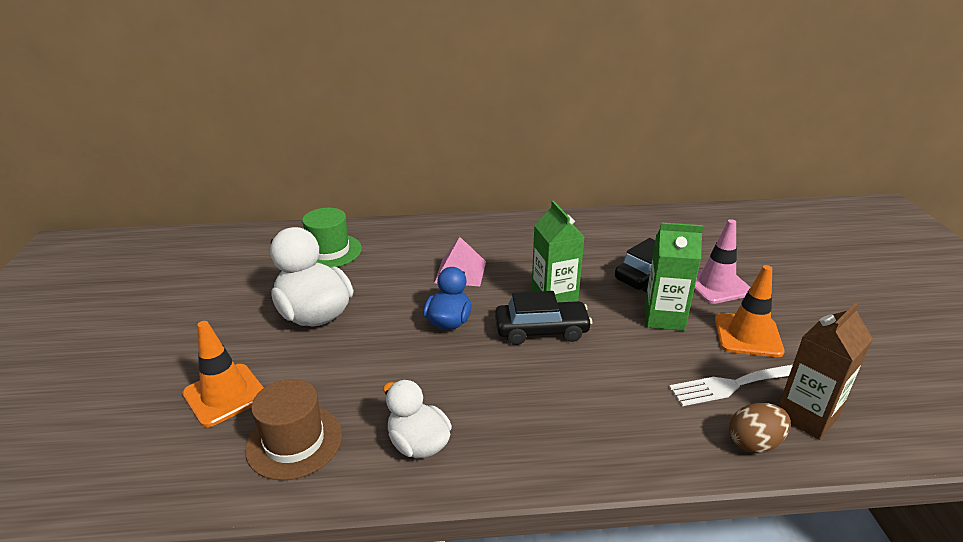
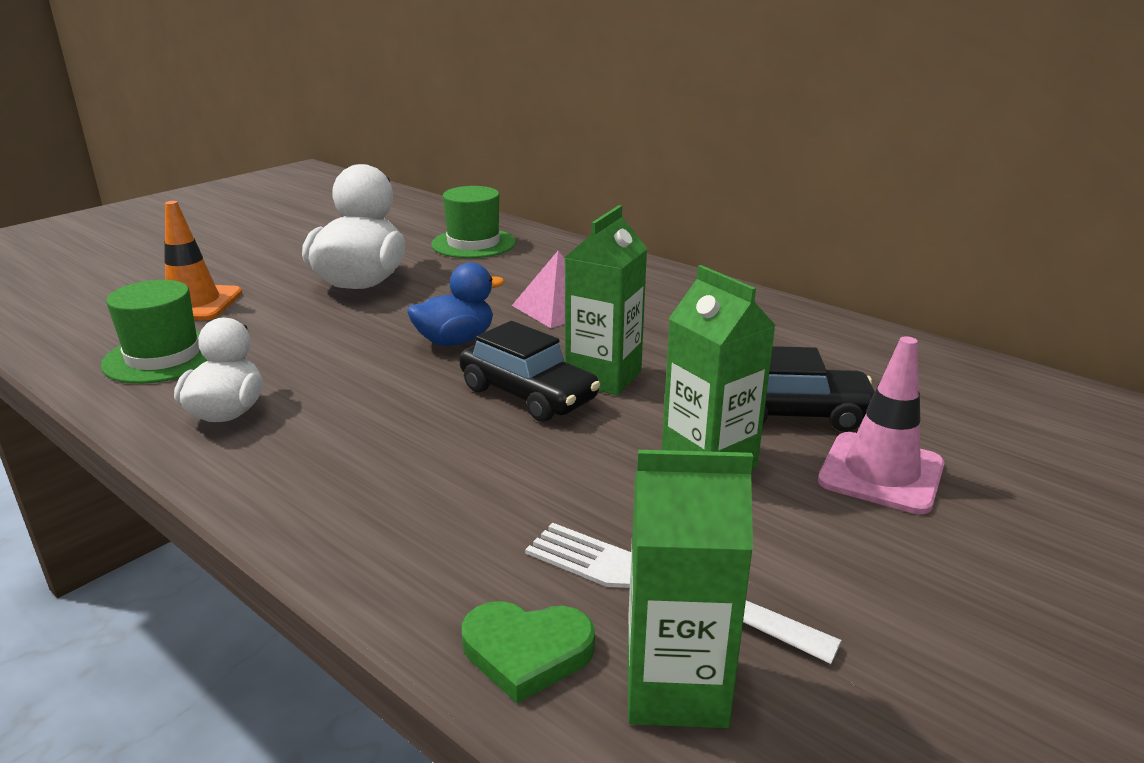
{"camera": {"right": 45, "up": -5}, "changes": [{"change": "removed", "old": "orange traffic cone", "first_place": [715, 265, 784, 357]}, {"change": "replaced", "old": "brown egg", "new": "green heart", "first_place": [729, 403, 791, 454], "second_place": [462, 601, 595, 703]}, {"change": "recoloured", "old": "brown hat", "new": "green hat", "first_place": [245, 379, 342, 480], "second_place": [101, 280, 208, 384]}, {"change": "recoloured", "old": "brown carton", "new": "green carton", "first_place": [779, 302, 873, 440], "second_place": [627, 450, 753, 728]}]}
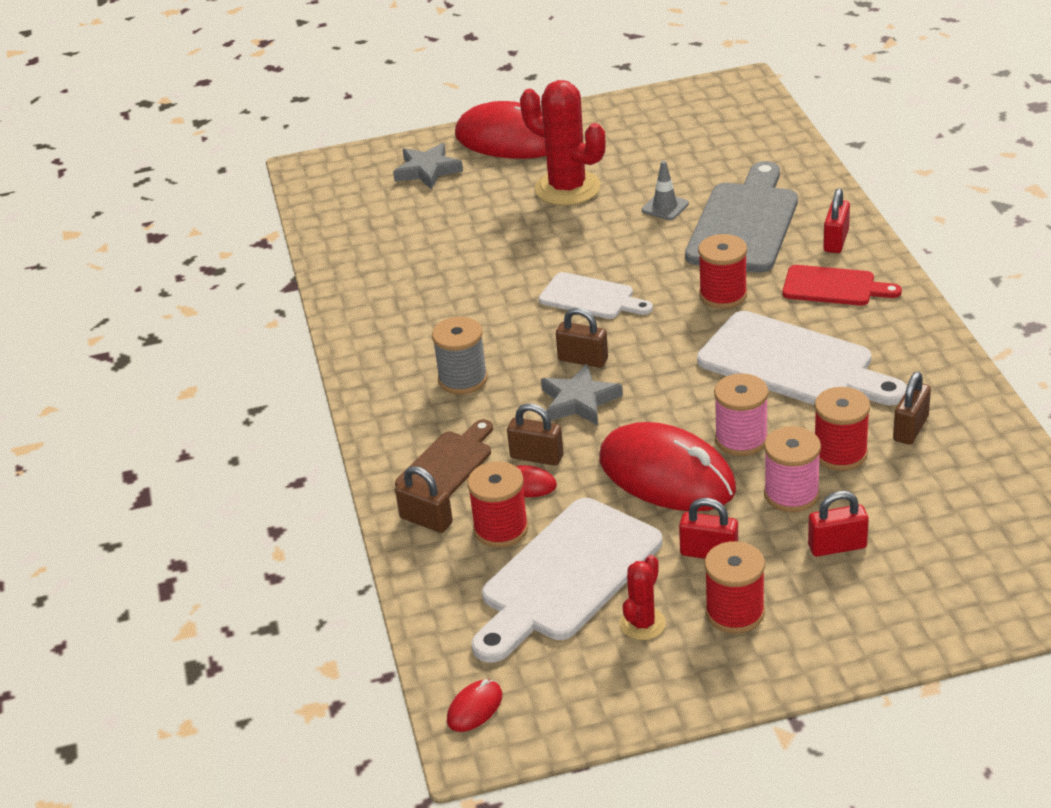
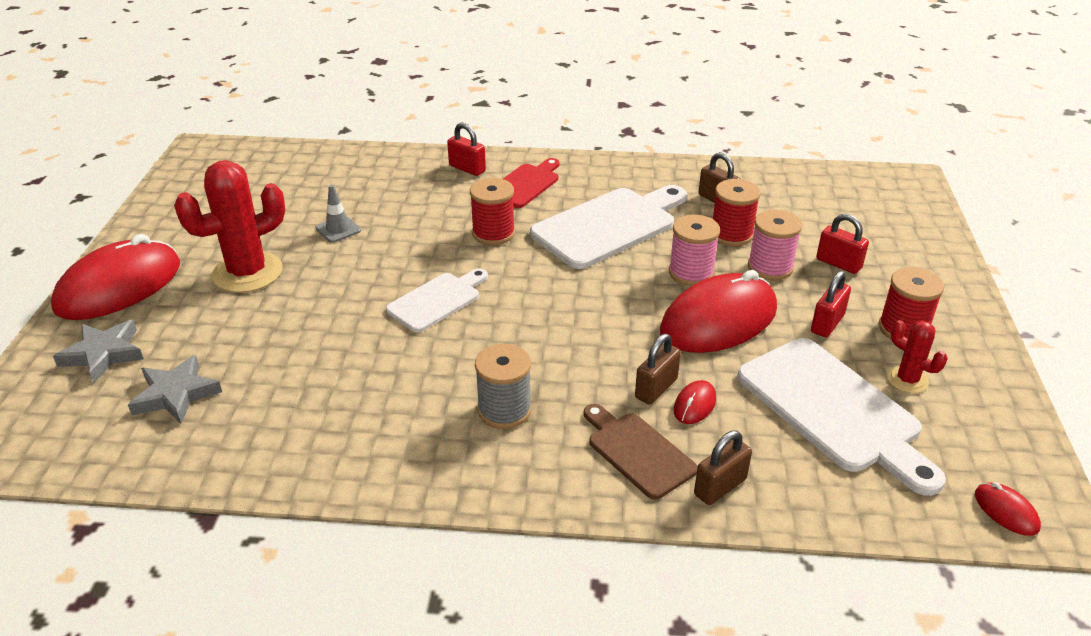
{"camera": {"right": -75, "up": 0}, "changes": [{"change": "removed", "old": "red spool", "first_place": [467, 461, 528, 548]}, {"change": "removed", "old": "brown padlock", "first_place": [556, 308, 608, 368]}, {"change": "removed", "old": "grey cutting board", "first_place": [685, 161, 798, 272]}, {"change": "moved", "old": "grey star", "first_place": [541, 364, 623, 425], "second_place": [128, 355, 222, 424]}, {"change": "turned", "old": "red padlock", "first_place": [808, 491, 869, 557], "second_place": [816, 214, 869, 274], "degrees": -60}]}
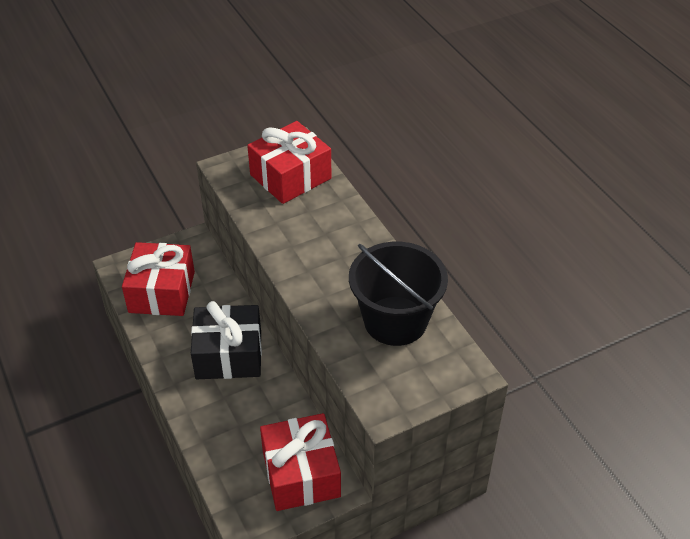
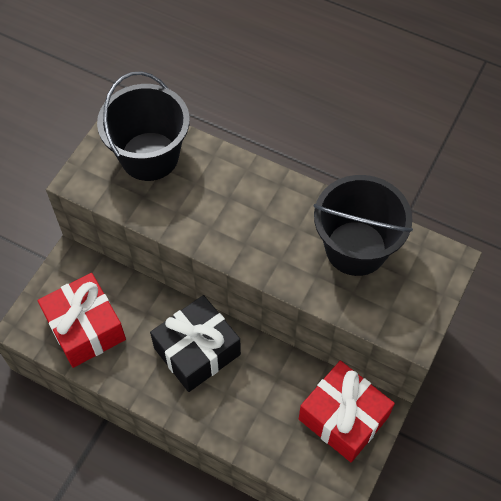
{"camera": {"right": -35, "up": 15}, "changes": [{"change": "replaced", "old": "red gift", "new": "black bucket", "first_place": [247, 121, 332, 204], "second_place": [97, 71, 190, 181]}]}
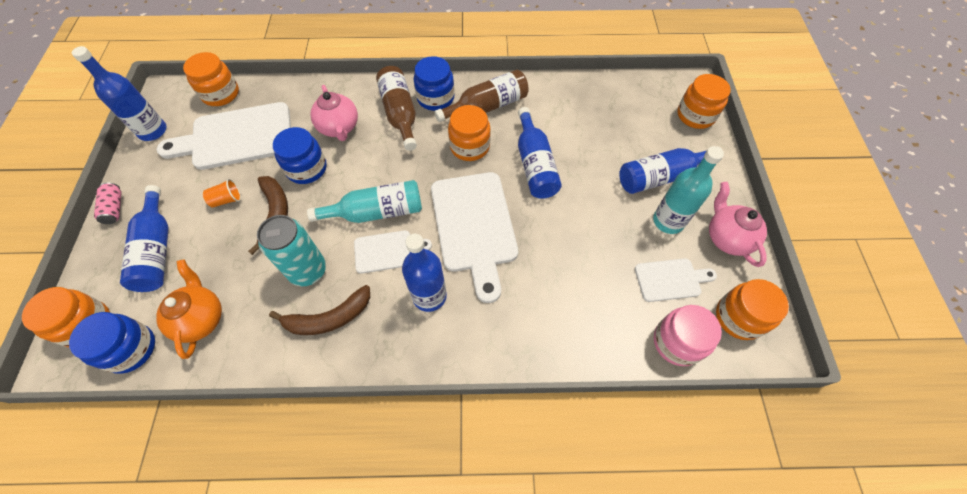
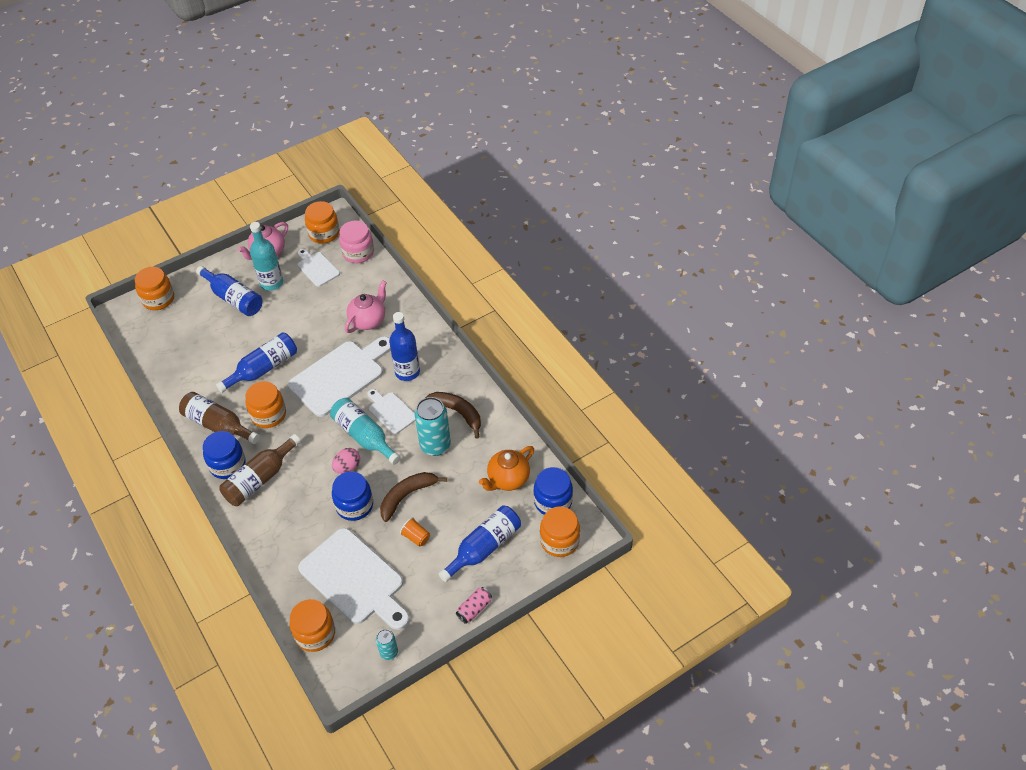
{"camera": {"right": -120, "up": -10}, "changes": [{"change": "added", "new": "pink egg", "second_place": [332, 448, 360, 474]}, {"change": "moved", "old": "pink teapot", "first_place": [310, 85, 358, 141], "second_place": [345, 280, 387, 333]}, {"change": "replaced", "old": "blue bottle", "new": "turquoise can", "first_place": [72, 46, 166, 141], "second_place": [376, 629, 398, 660]}]}
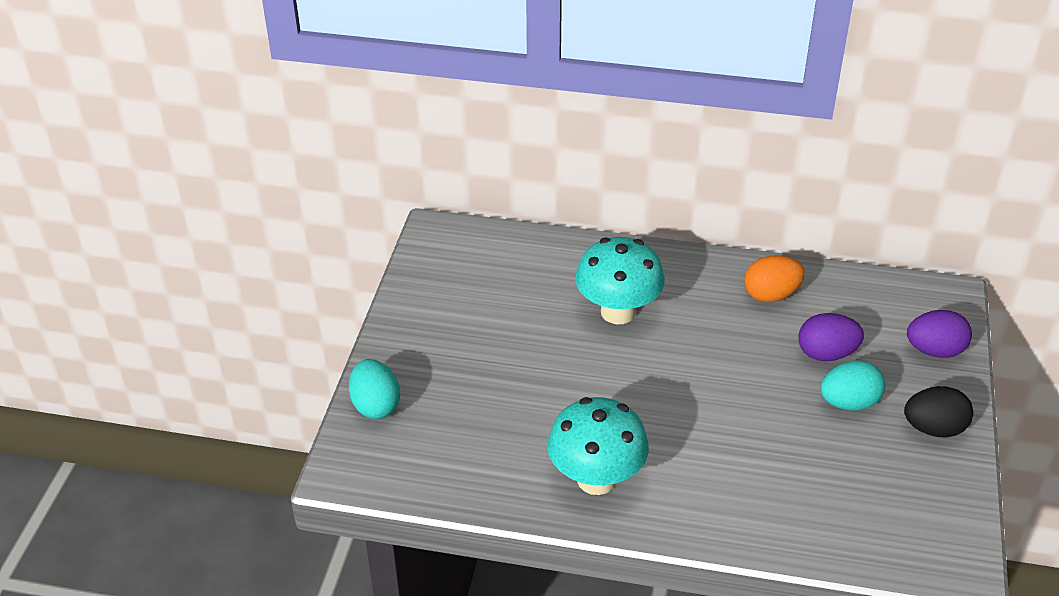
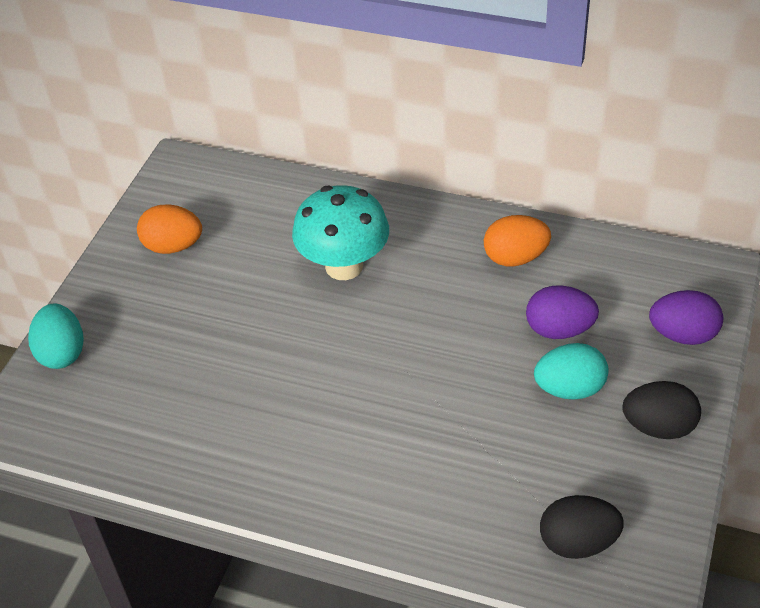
{"camera": {"right": 10, "up": 5}, "changes": [{"change": "removed", "old": "turquoise mushroom", "first_place": [547, 397, 649, 495]}, {"change": "added", "new": "orange egg", "second_place": [137, 204, 202, 254]}, {"change": "added", "new": "black egg", "second_place": [540, 495, 624, 559]}]}
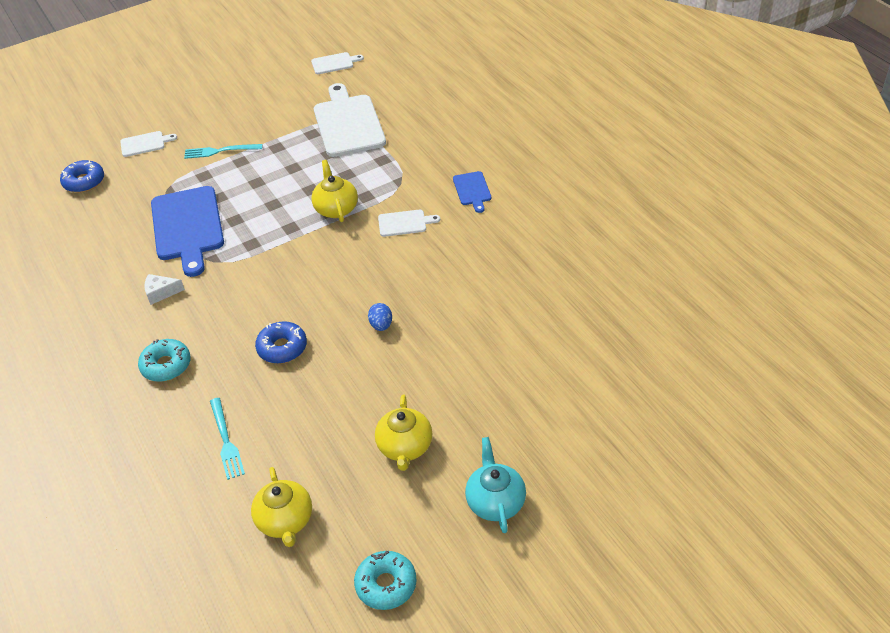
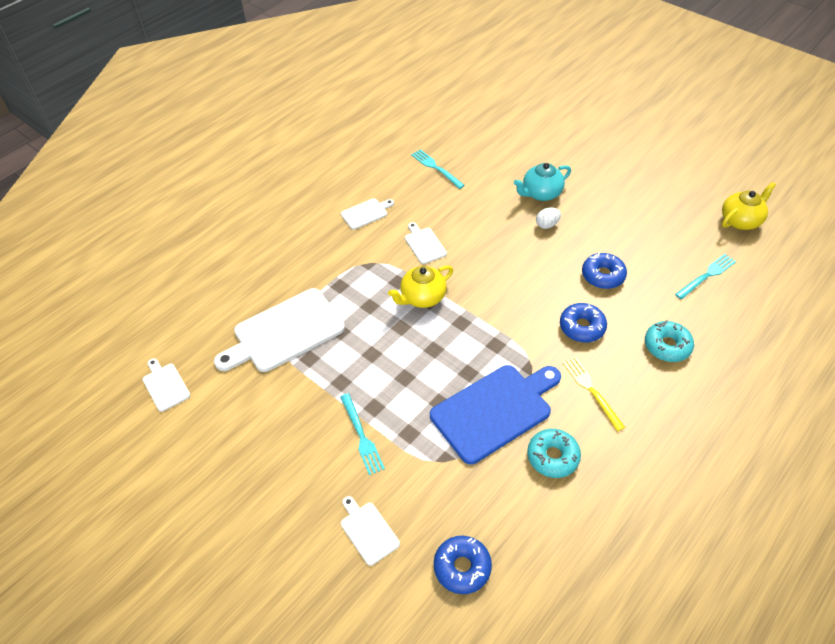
{"camera": {"right": -110, "up": 5}, "changes": [{"change": "removed", "old": "yellow teapot", "first_place": [375, 395, 432, 471]}, {"change": "added", "new": "turquoise fork", "second_place": [411, 149, 465, 189]}, {"change": "added", "new": "blue donut", "second_place": [560, 303, 607, 342]}, {"change": "moved", "old": "turquoise donut", "first_place": [354, 551, 417, 610], "second_place": [527, 429, 581, 478]}, {"change": "moved", "old": "turquoise teapot", "first_place": [465, 437, 526, 533], "second_place": [514, 163, 571, 201]}, {"change": "replaced", "old": "white cheese", "new": "yellow fork", "first_place": [144, 274, 185, 305], "second_place": [563, 357, 625, 432]}, {"change": "recoloured", "old": "blue egg", "new": "white egg", "first_place": [368, 303, 392, 331], "second_place": [536, 207, 561, 229]}, {"change": "recoloured", "old": "blue cutting board", "new": "white cutting board", "first_place": [453, 171, 491, 213], "second_place": [341, 198, 394, 230]}]}
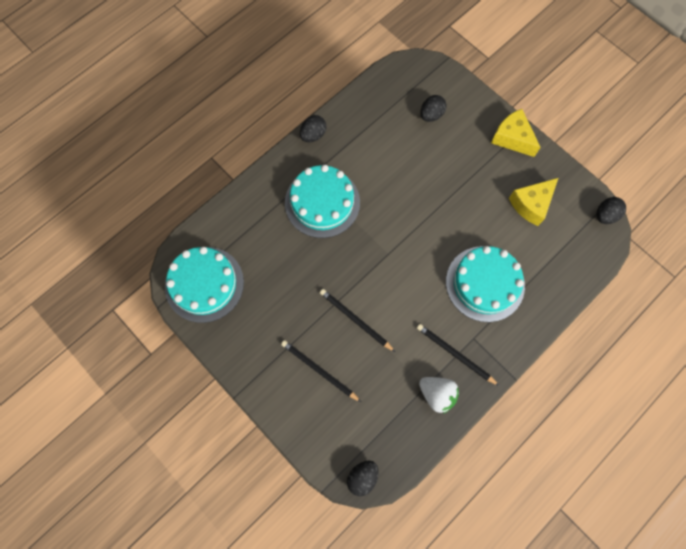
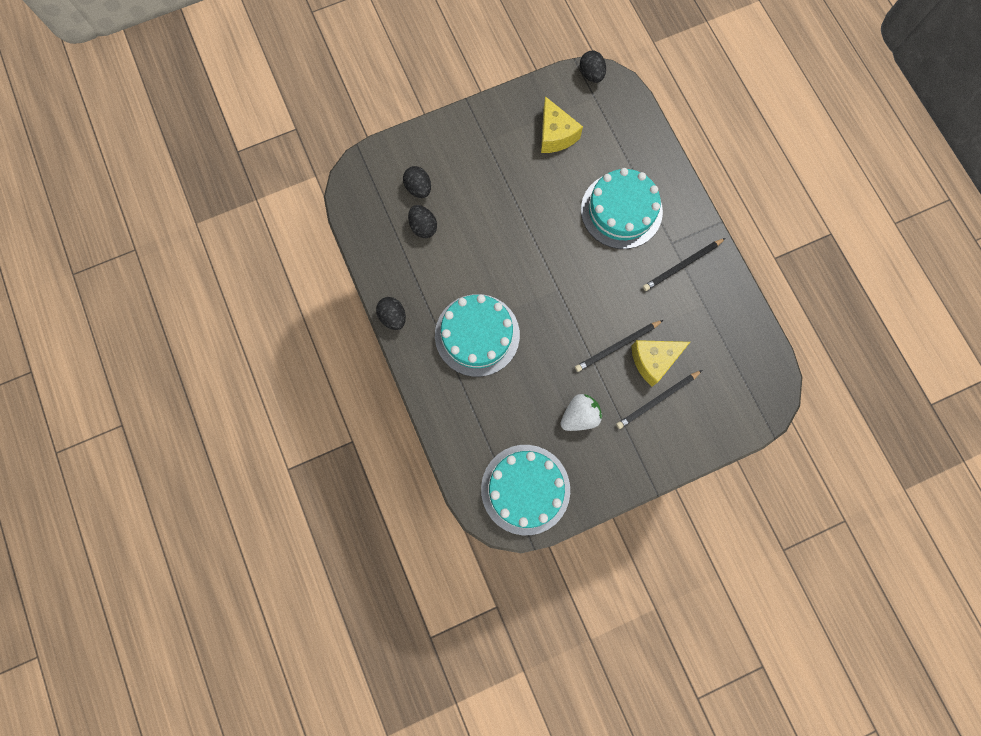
{"camera": {"right": -70, "up": 5}, "changes": [{"change": "moved", "old": "black egg", "first_place": [347, 461, 379, 496], "second_place": [408, 205, 437, 238]}, {"change": "moved", "old": "white strawberry", "first_place": [419, 377, 459, 414], "second_place": [561, 394, 602, 431]}, {"change": "moved", "old": "yellow cheese", "first_place": [491, 109, 541, 157], "second_place": [631, 340, 690, 386]}]}
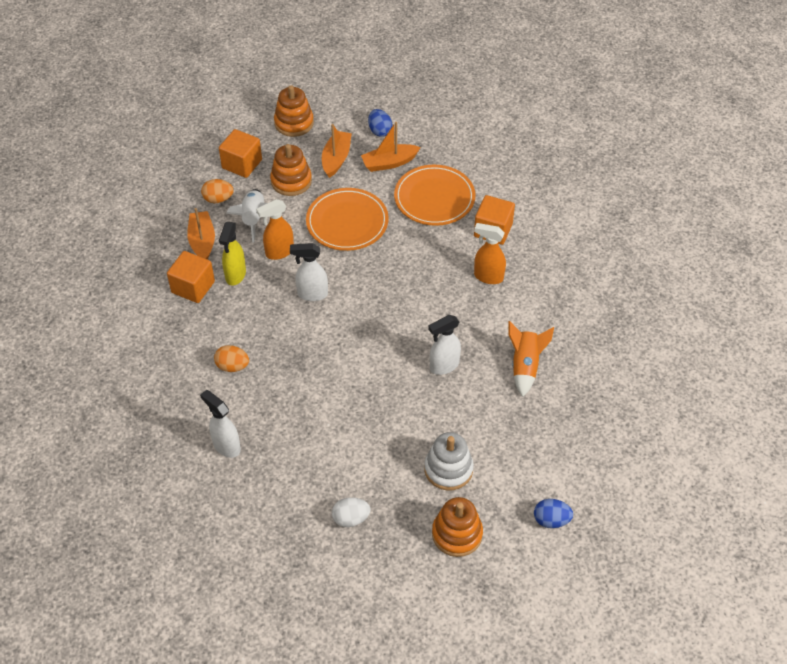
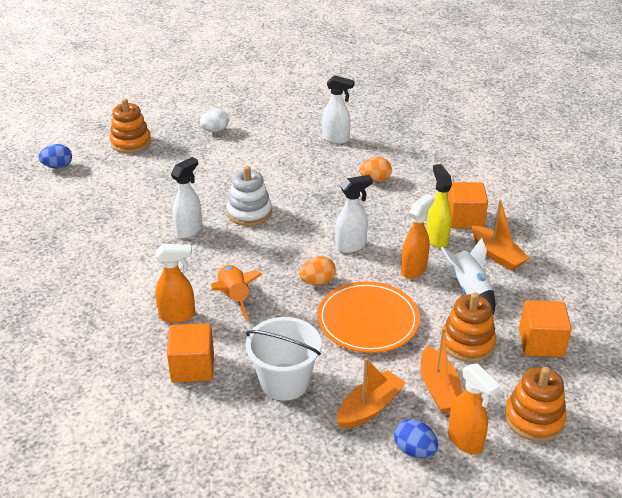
{"camera": {"right": 155, "up": -15}, "changes": [{"change": "added", "new": "orange spray bottle", "second_place": [448, 363, 500, 455]}, {"change": "moved", "old": "orange egg", "first_place": [201, 179, 234, 203], "second_place": [299, 256, 336, 285]}, {"change": "moved", "old": "white stacking toy", "first_place": [424, 432, 474, 490], "second_place": [227, 166, 272, 226]}, {"change": "moved", "old": "orange rocket", "first_place": [508, 321, 554, 397], "second_place": [211, 265, 262, 321]}, {"change": "replaced", "old": "orange plate", "new": "white bucket", "first_place": [394, 165, 475, 226], "second_place": [246, 317, 322, 401]}]}
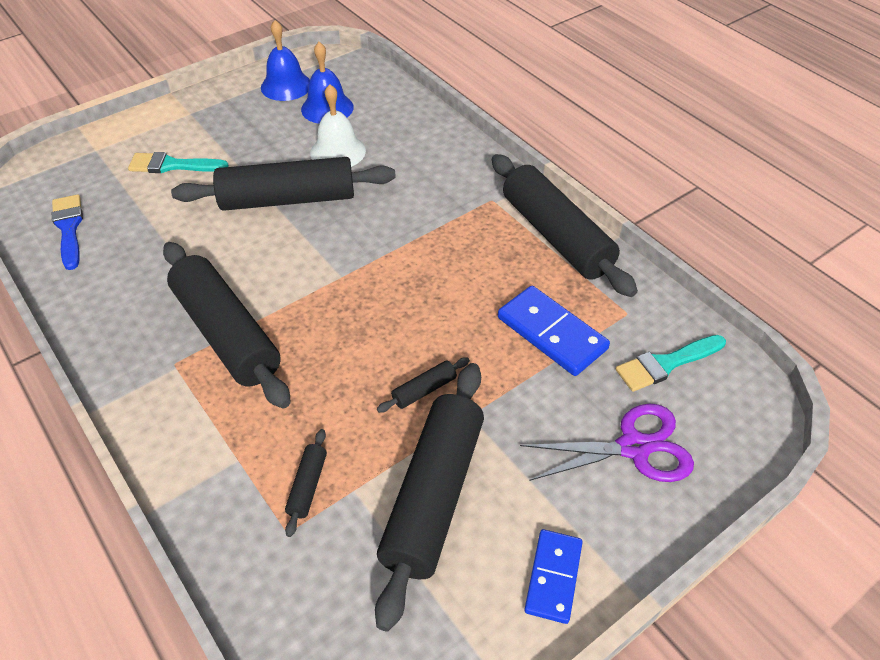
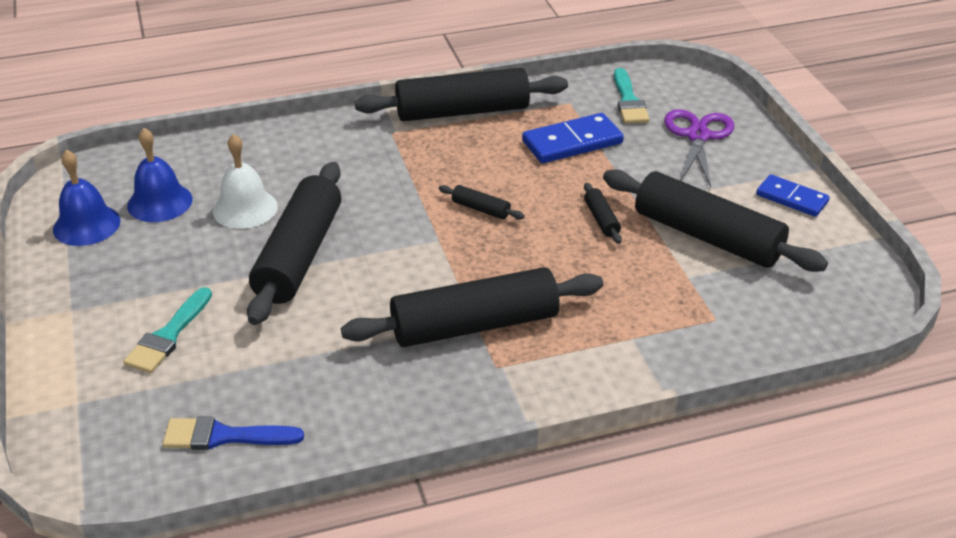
{"camera": {"right": -70, "up": -10}, "changes": [{"change": "moved", "old": "black rolling pin", "first_place": [285, 429, 327, 537], "second_place": [439, 185, 525, 219]}]}
